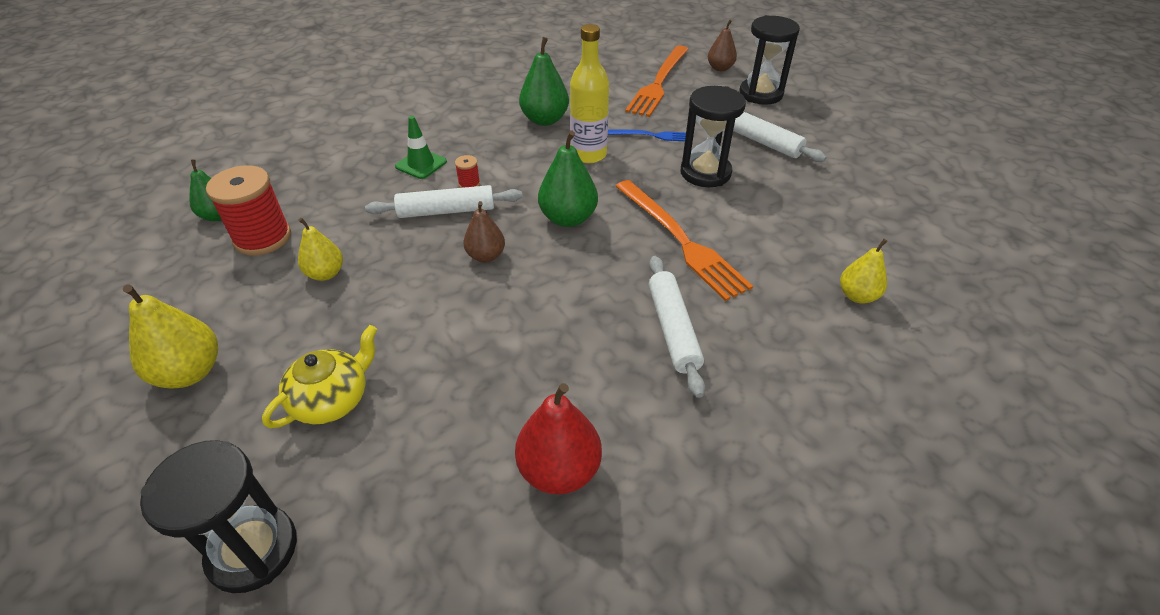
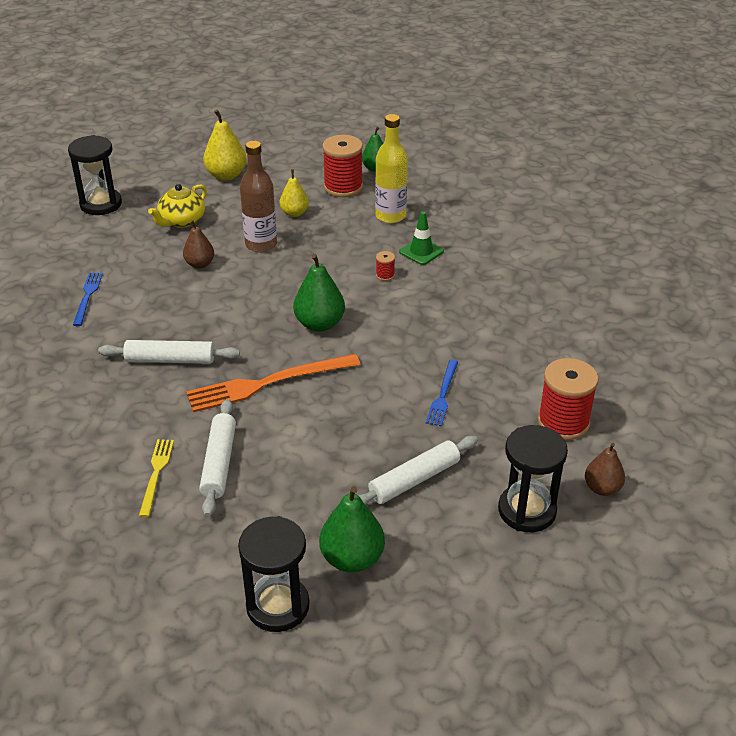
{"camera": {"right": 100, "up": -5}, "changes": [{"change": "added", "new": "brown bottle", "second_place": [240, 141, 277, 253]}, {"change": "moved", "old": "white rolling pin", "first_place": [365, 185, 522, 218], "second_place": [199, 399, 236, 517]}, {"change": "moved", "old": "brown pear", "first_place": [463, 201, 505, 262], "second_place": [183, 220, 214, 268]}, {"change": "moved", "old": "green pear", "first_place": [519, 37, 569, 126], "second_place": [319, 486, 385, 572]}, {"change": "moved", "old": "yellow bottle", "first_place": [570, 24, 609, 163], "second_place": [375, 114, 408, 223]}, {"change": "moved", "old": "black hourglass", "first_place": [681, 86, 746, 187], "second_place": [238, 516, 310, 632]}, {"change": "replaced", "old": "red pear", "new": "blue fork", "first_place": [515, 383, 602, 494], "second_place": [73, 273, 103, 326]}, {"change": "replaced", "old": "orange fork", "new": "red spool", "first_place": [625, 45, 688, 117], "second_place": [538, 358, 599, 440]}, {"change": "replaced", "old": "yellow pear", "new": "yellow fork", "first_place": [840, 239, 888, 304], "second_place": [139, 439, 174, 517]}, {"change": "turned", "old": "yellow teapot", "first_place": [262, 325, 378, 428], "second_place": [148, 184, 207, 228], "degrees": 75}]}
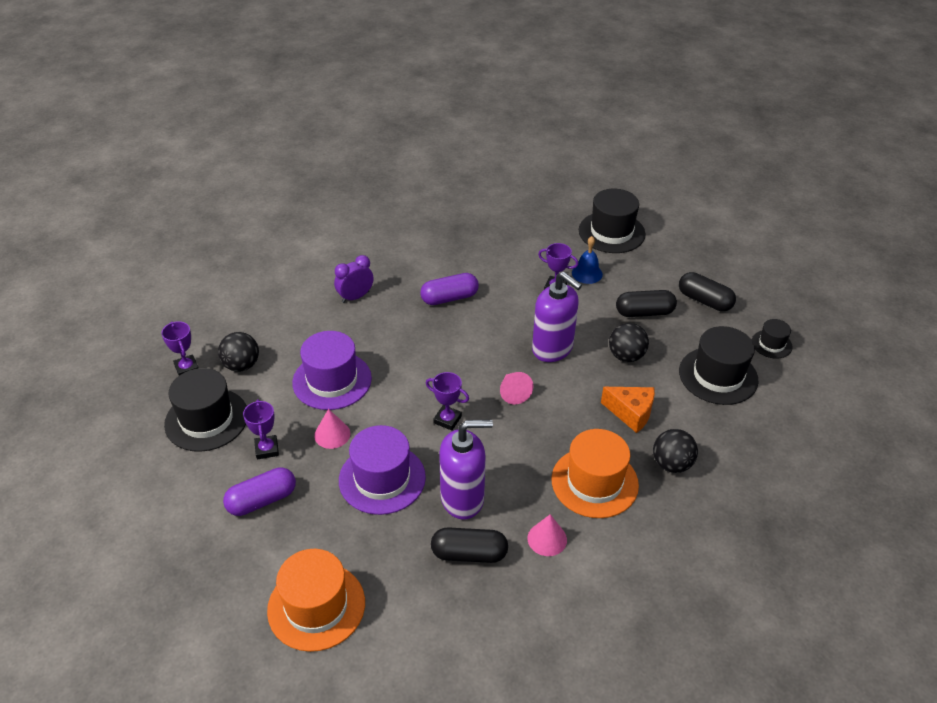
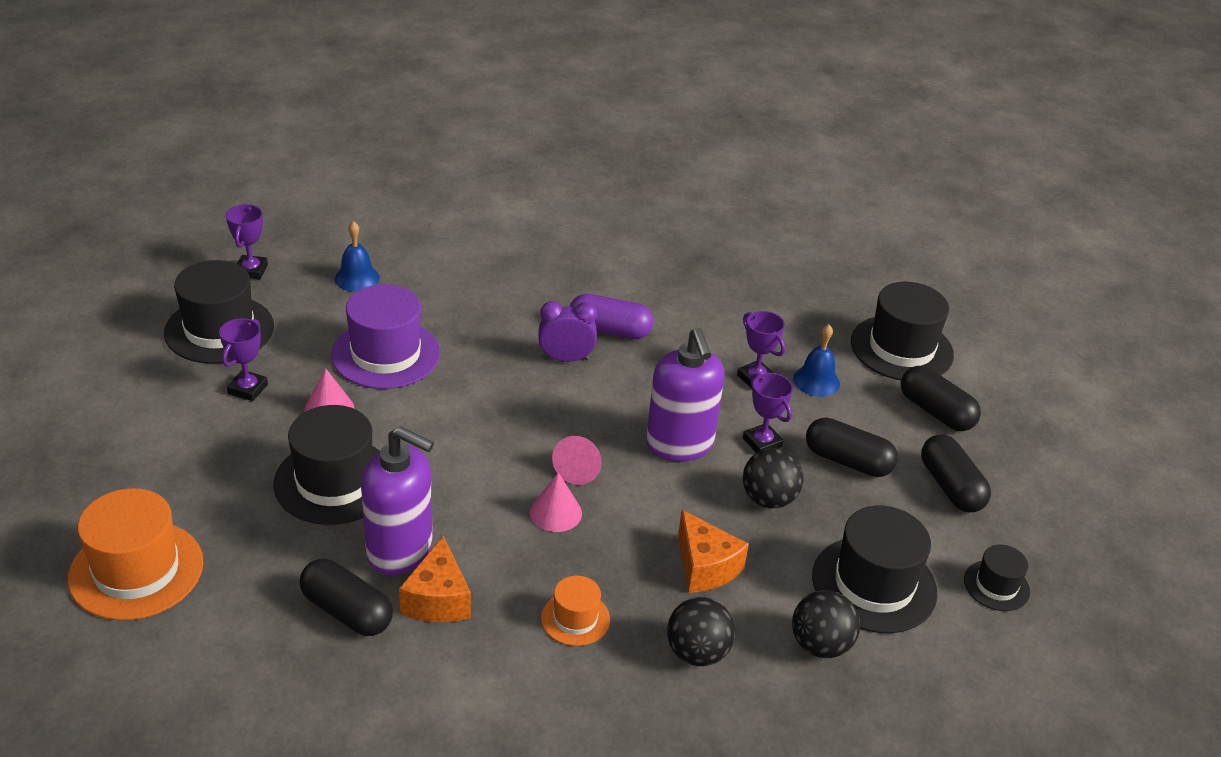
{"camera": {"right": 30, "up": -5}, "changes": [{"change": "removed", "old": "purple capsule", "first_place": [223, 467, 296, 516]}, {"change": "added", "new": "blue bell", "second_place": [335, 221, 380, 292]}, {"change": "added", "new": "orange cheese", "second_place": [399, 536, 471, 622]}, {"change": "added", "new": "black capsule", "second_place": [901, 366, 981, 431]}, {"change": "moved", "old": "black ball", "first_place": [218, 332, 259, 372], "second_place": [792, 590, 860, 658]}, {"change": "moved", "old": "purple clock", "first_place": [334, 255, 374, 303], "second_place": [538, 301, 597, 362]}, {"change": "moved", "old": "purple trophy", "first_place": [426, 372, 469, 430], "second_place": [743, 373, 793, 453]}, {"change": "moved", "old": "pink cone", "first_place": [527, 514, 567, 556], "second_place": [530, 472, 582, 532]}, {"change": "recoloured", "old": "purple hat", "new": "black hat", "first_place": [339, 425, 426, 515], "second_place": [273, 405, 380, 525]}, {"change": "resized", "old": "orange hat", "first_place": [552, 429, 639, 518], "second_place": [541, 575, 610, 646], "factor": 0.53}]}
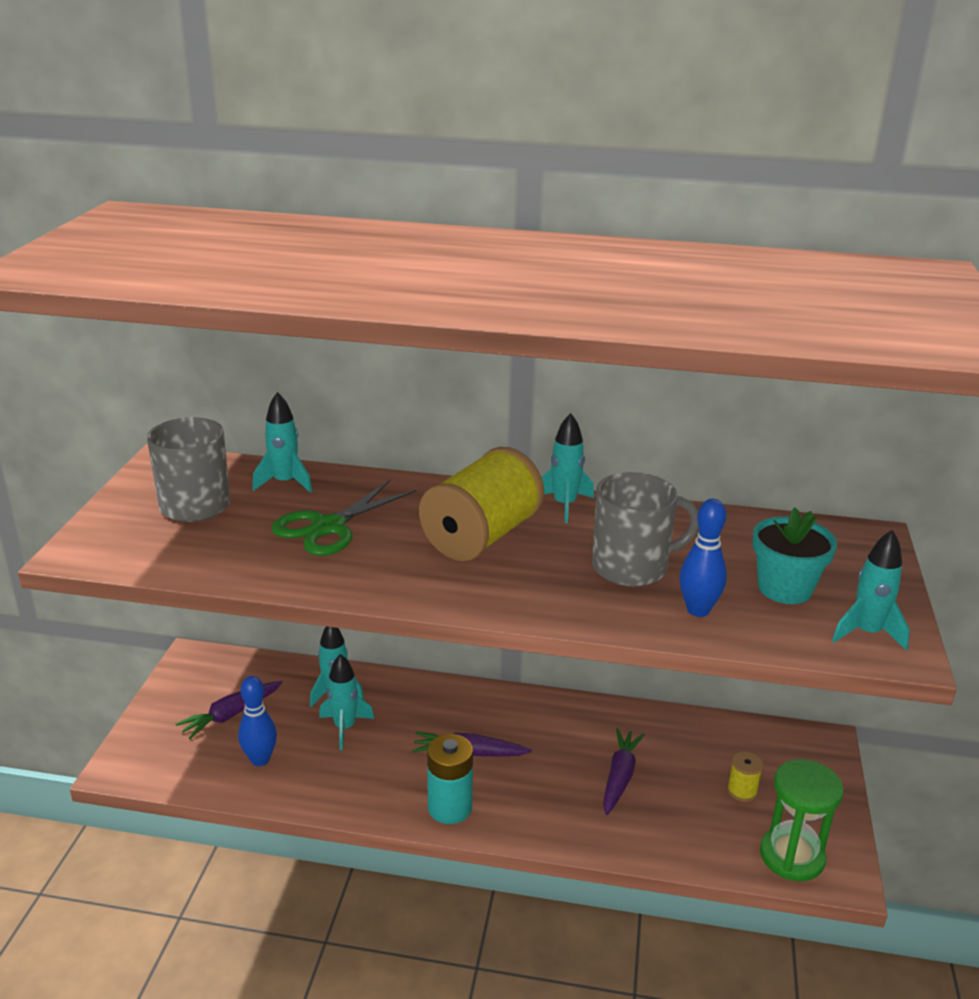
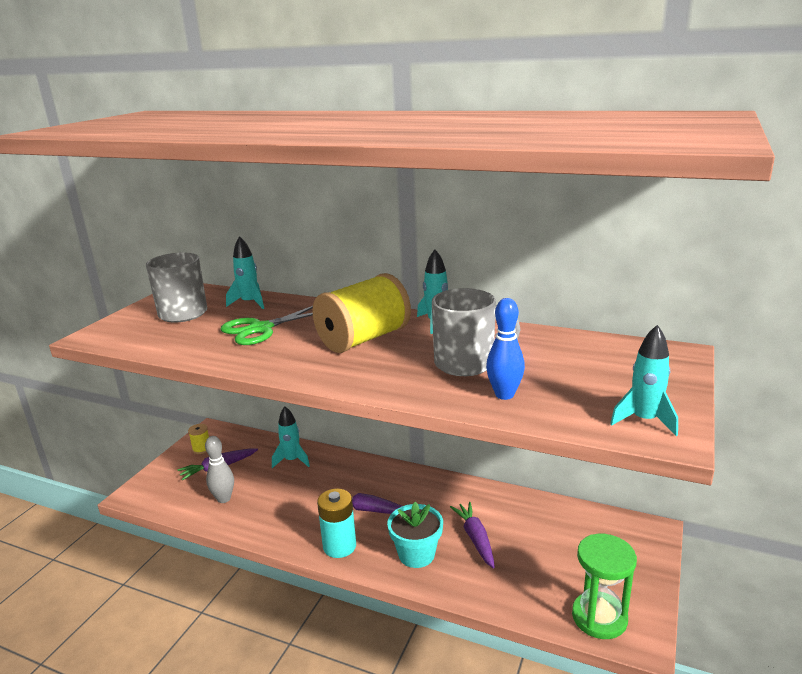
{"camera": {"right": 15, "up": -5}, "changes": [{"change": "removed", "old": "turquoise rocket", "first_place": [319, 654, 374, 750]}, {"change": "moved", "old": "yellow spool", "first_place": [727, 752, 763, 802], "second_place": [188, 424, 209, 454]}, {"change": "moved", "old": "turquoise flower pot", "first_place": [752, 507, 837, 604], "second_place": [387, 501, 443, 568]}, {"change": "recoloured", "old": "blue bowling pin", "new": "grey bowling pin", "first_place": [238, 676, 277, 766], "second_place": [205, 436, 234, 503]}, {"change": "turned", "old": "purple carrot", "first_place": [603, 728, 645, 815], "second_place": [450, 502, 495, 569], "degrees": -45}]}
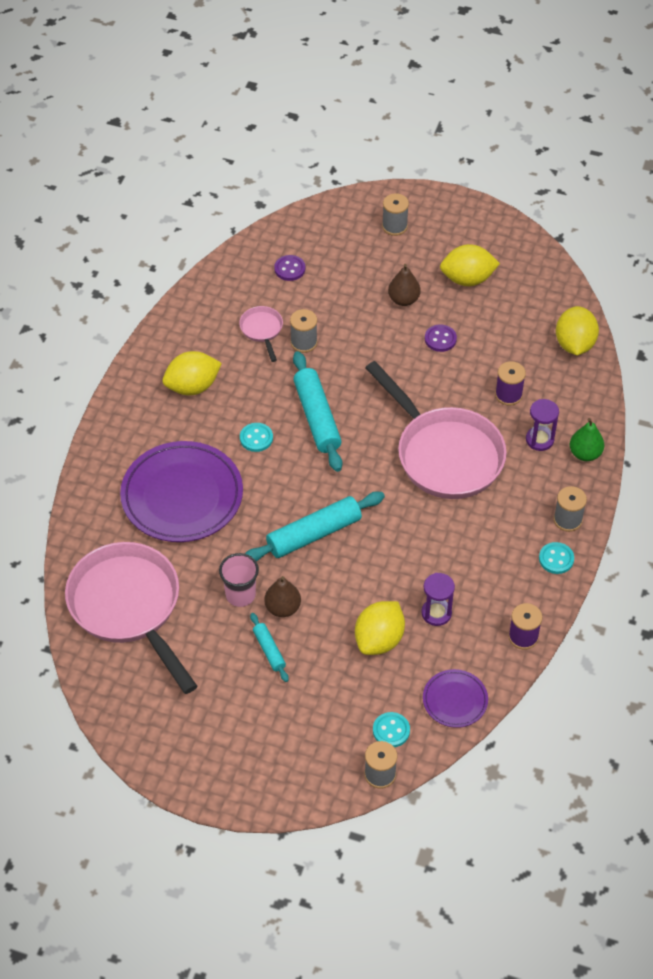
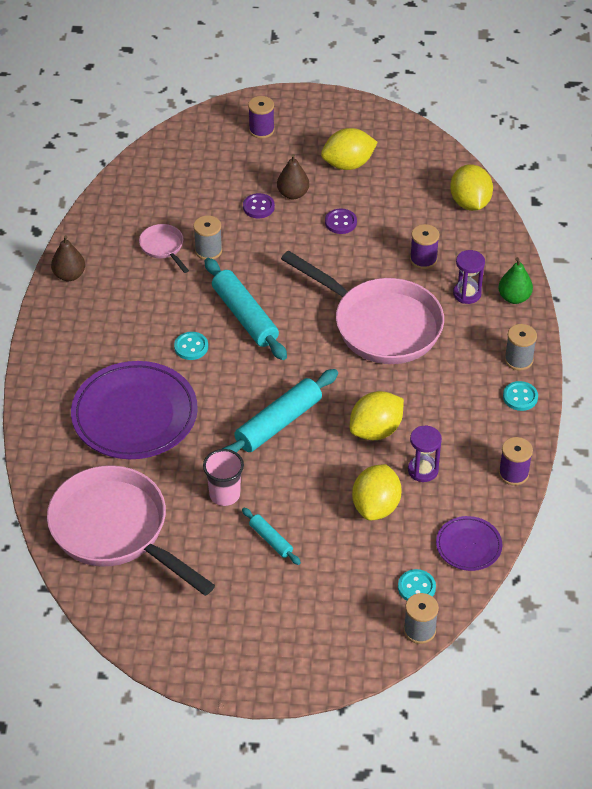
{"camera": {"right": -15, "up": -5}, "changes": [{"change": "moved", "old": "yellow lemon", "first_place": [162, 351, 222, 395], "second_place": [350, 391, 404, 440]}, {"change": "moved", "old": "brown pear", "first_place": [264, 576, 301, 617], "second_place": [51, 235, 85, 281]}, {"change": "moved", "old": "purple button", "first_place": [274, 255, 305, 281], "second_place": [243, 193, 275, 218]}, {"change": "recoloured", "old": "grey spool", "new": "purple spool", "first_place": [382, 193, 409, 236], "second_place": [248, 96, 275, 139]}]}
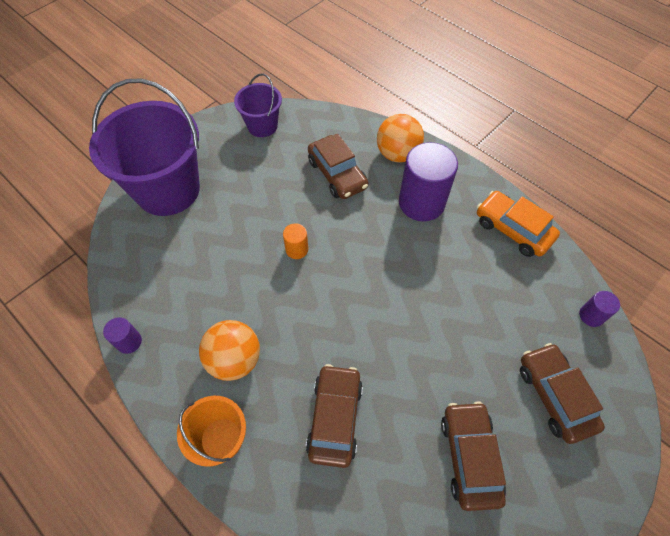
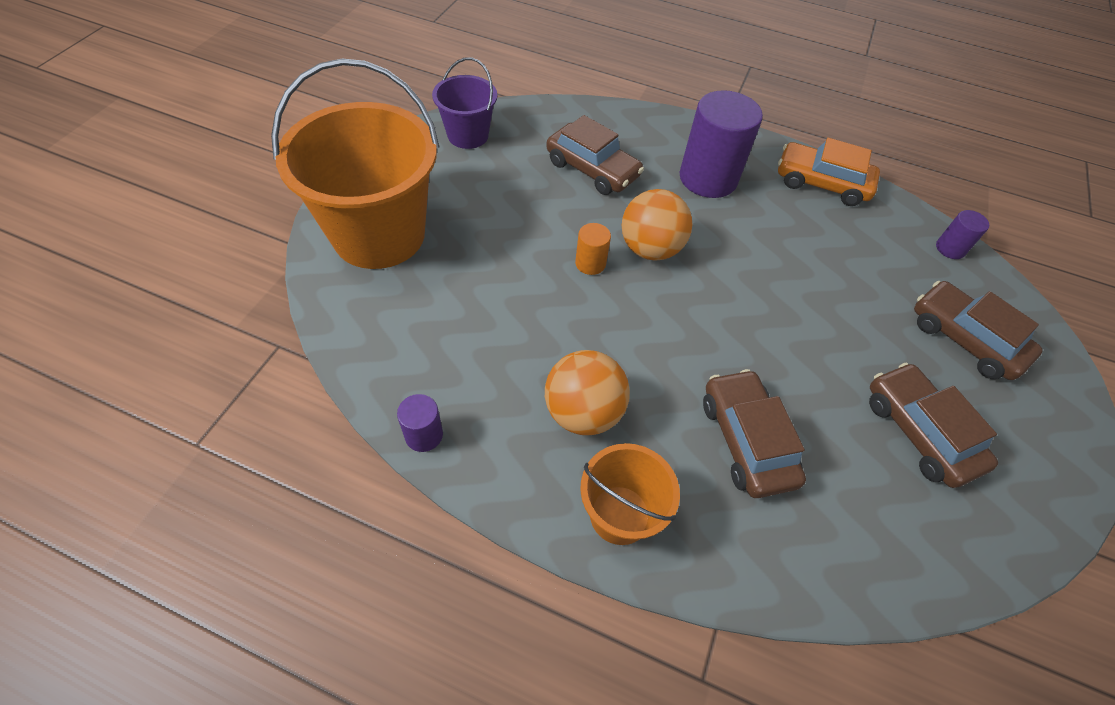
{"camera": {"right": -25, "up": -5}, "changes": [{"change": "moved", "old": "orange ball", "first_place": [377, 114, 424, 163], "second_place": [622, 189, 692, 261]}, {"change": "recoloured", "old": "purple bucket", "new": "orange bucket", "first_place": [89, 78, 200, 216], "second_place": [271, 59, 439, 269]}]}
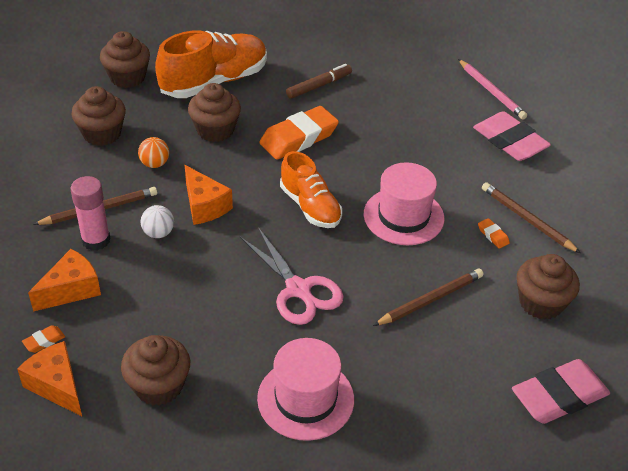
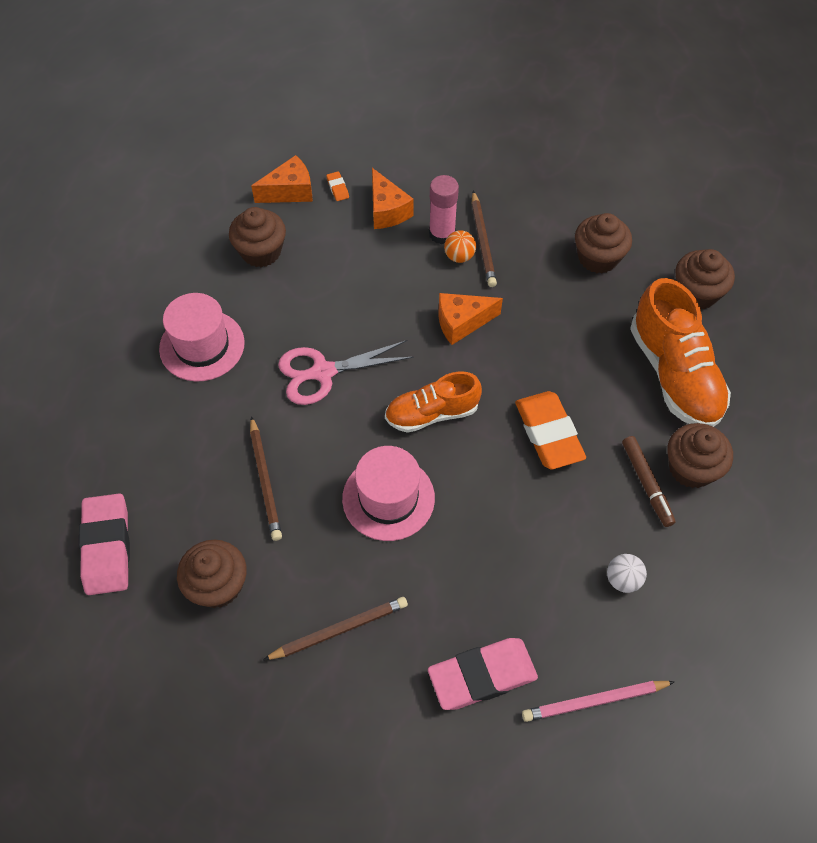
{"camera": {"right": 110, "up": 15}, "changes": [{"change": "removed", "old": "orange eraser", "first_place": [478, 218, 510, 248]}, {"change": "moved", "old": "orange ball", "first_place": [138, 137, 169, 168], "second_place": [444, 230, 476, 263]}, {"change": "moved", "old": "white ball", "first_place": [141, 205, 174, 238], "second_place": [607, 554, 647, 593]}, {"change": "moved", "old": "brown cupcake", "first_place": [188, 83, 241, 142], "second_place": [667, 423, 733, 488]}]}
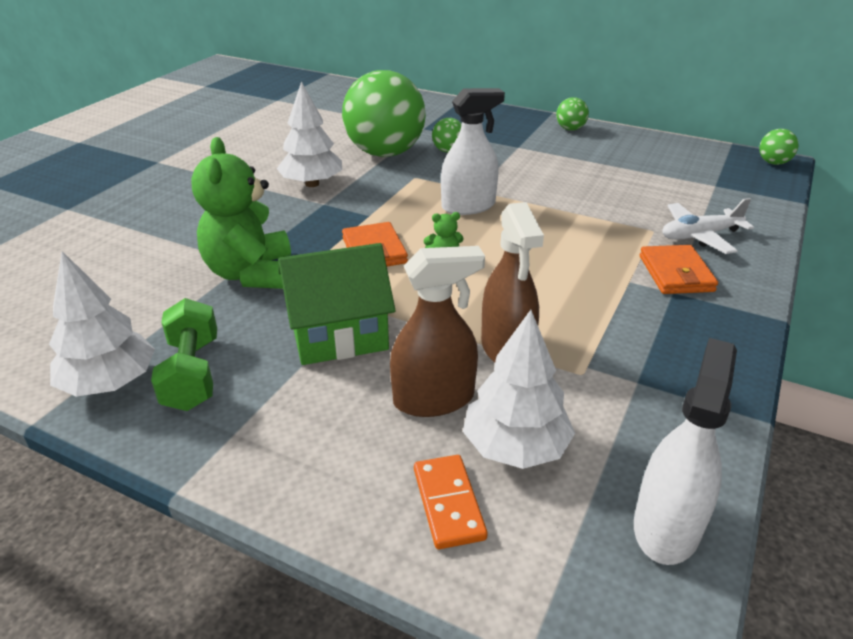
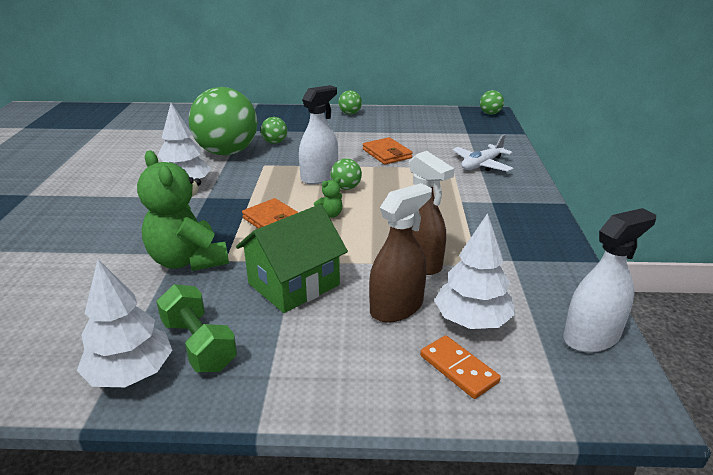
{"camera": {"right": -25, "up": -5}, "changes": [{"change": "added", "new": "green ball", "second_place": [331, 158, 362, 190]}, {"change": "moved", "old": "orange wallet", "first_place": [640, 245, 718, 294], "second_place": [363, 137, 413, 165]}, {"change": "turned", "old": "white spray bottle", "first_place": [634, 338, 737, 565], "second_place": [563, 208, 656, 353], "degrees": 60}]}
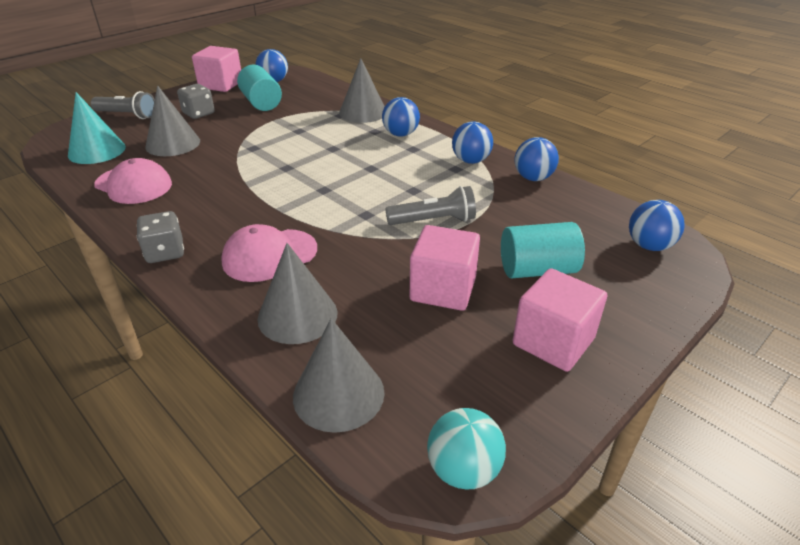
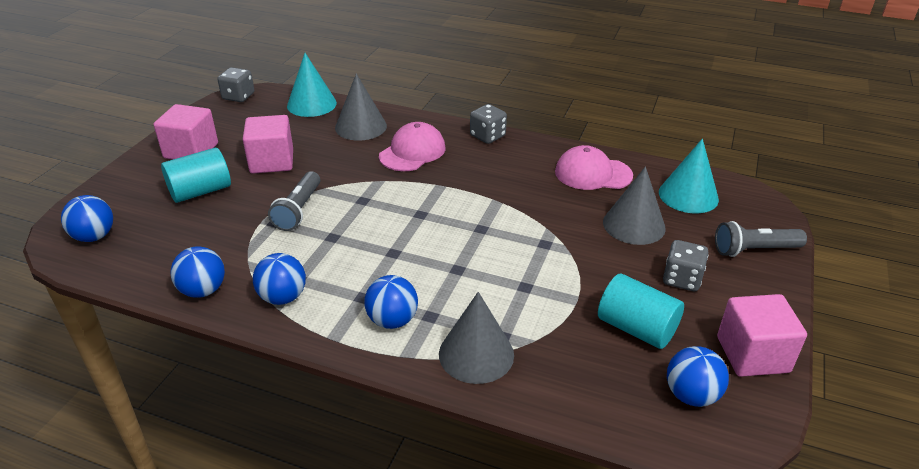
{"camera": {"right": 155, "up": 0}, "changes": [{"change": "replaced", "old": "turquoise ball", "new": "grey dice", "first_place": [427, 408, 506, 490], "second_place": [217, 67, 254, 102]}, {"change": "recoloured", "old": "grey cone", "new": "turquoise cone", "first_place": [293, 318, 385, 433], "second_place": [287, 53, 337, 117]}, {"change": "turned", "old": "grey flashlight", "first_place": [385, 186, 476, 225], "second_place": [268, 171, 320, 231], "degrees": -45}]}
